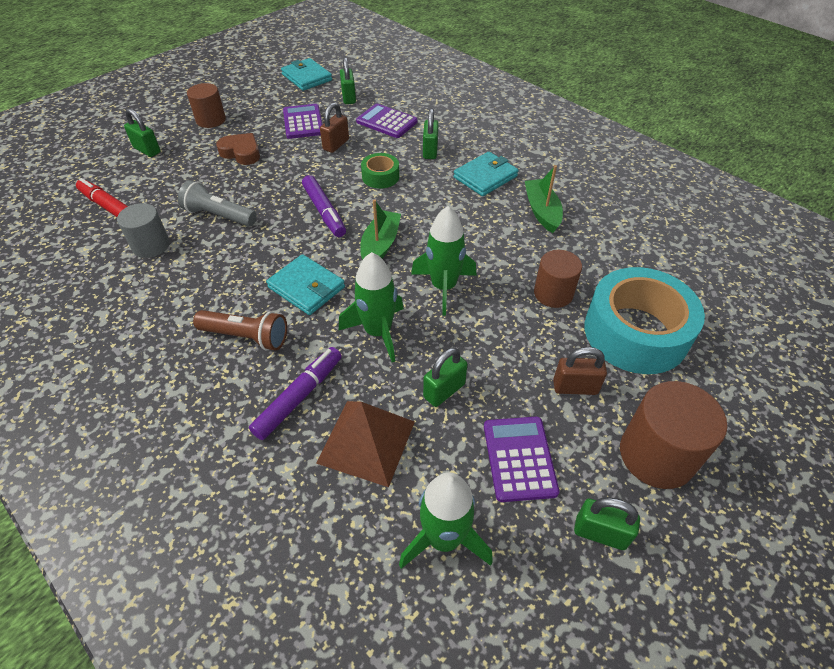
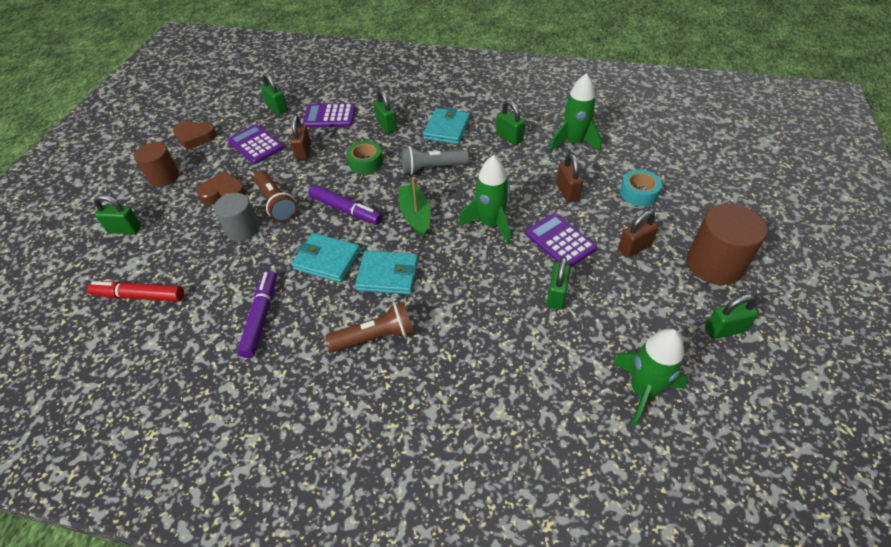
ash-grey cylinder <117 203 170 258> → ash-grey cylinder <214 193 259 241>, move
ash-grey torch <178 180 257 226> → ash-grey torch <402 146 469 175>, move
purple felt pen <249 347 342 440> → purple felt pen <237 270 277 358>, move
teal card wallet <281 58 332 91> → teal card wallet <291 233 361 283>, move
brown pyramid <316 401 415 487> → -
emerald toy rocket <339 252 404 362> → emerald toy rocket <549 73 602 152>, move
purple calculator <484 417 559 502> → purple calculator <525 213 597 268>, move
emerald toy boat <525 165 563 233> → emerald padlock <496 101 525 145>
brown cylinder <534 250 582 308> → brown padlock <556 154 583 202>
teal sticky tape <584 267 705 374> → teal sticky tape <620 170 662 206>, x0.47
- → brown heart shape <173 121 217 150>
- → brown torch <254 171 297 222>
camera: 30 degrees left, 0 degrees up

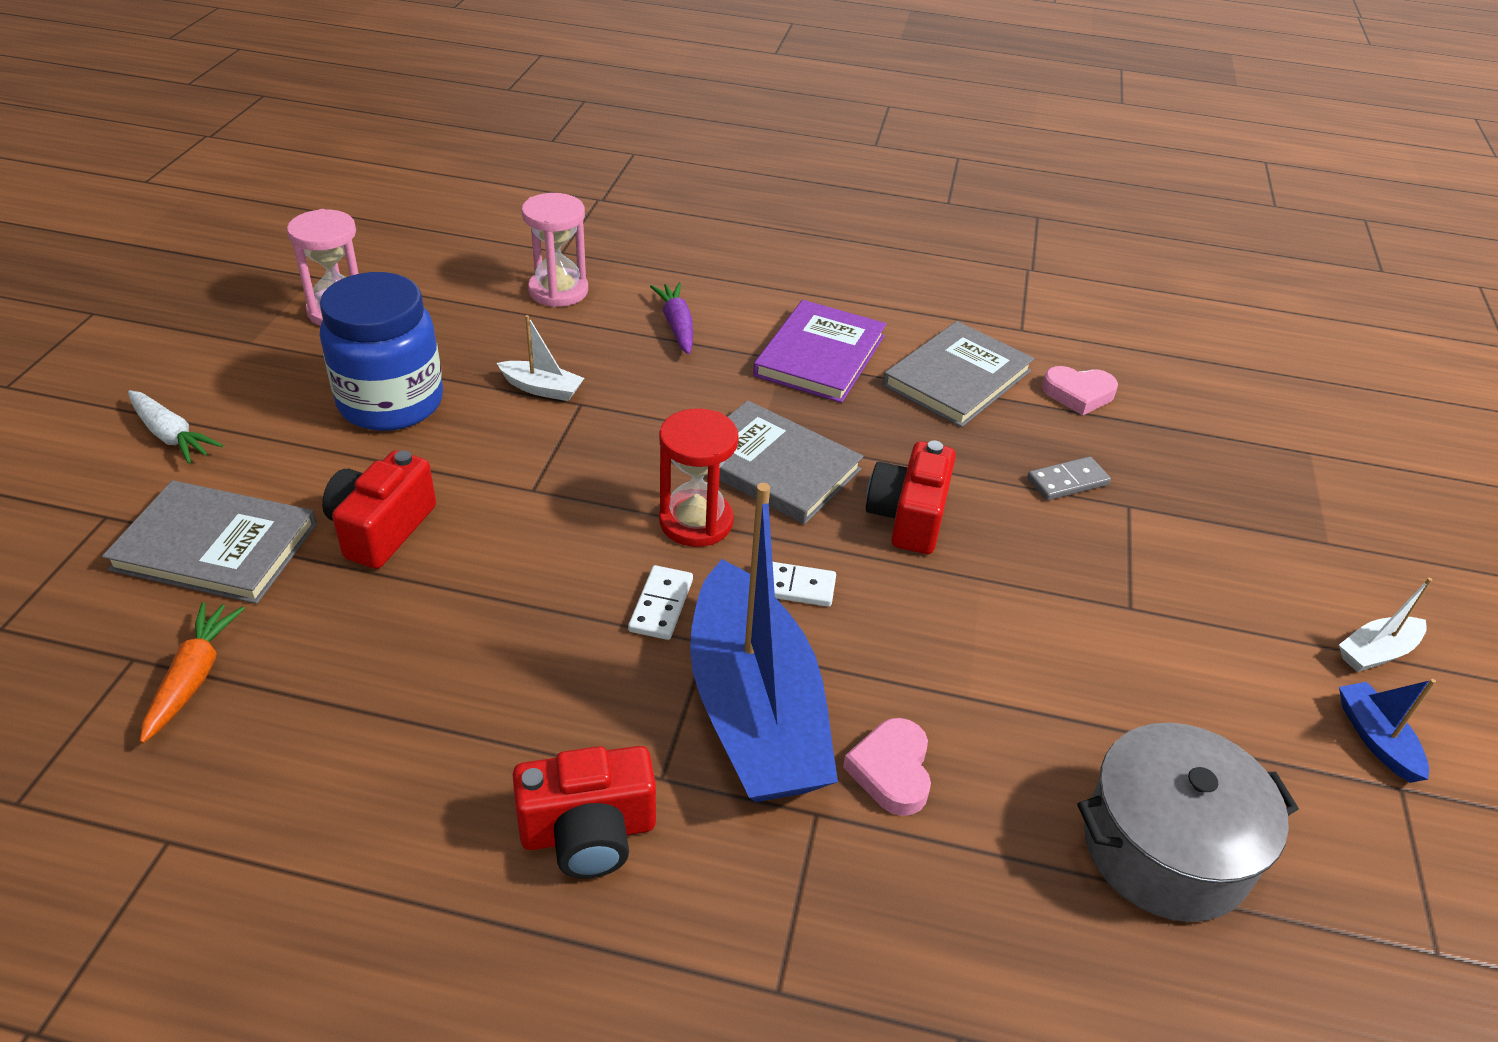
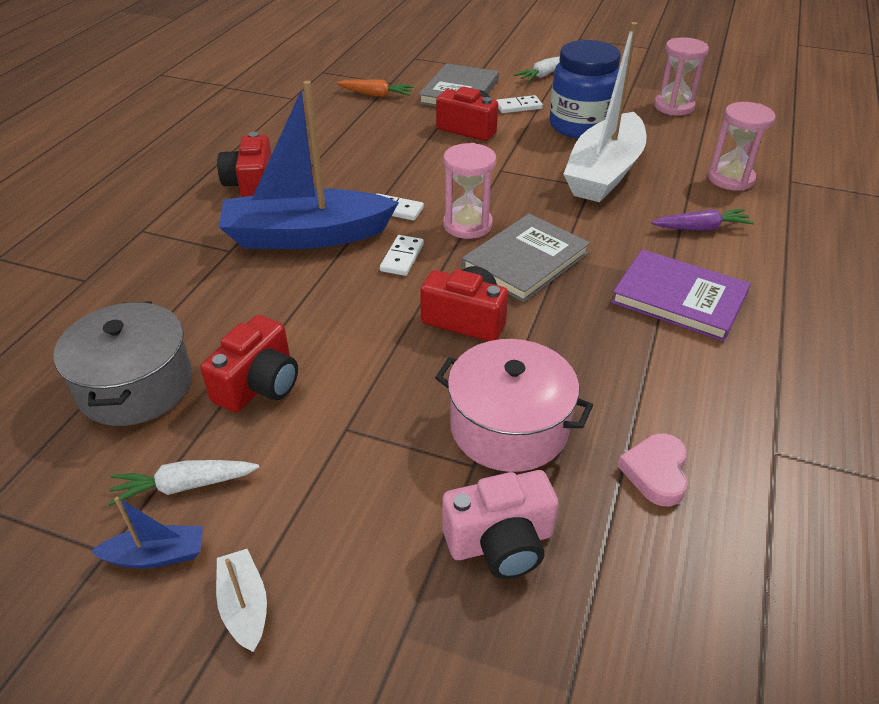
white toy boat <497 315 584 401> → white toy boat <564 22 646 202>, x2.47
red hourglass <659 408 739 547> → pink hourglass <443 143 496 239>
pink heart shape <843 718 931 816> → -
ash-grey hardcover <883 321 1034 427> → -
ash-grey domino piece <1027 457 1111 500> → pink stockpot <435 339 593 472>
- → white toy carrot <107 460 259 506>
- → red camera <200 315 298 412>
- → pink camera <442 470 559 579>
- → white domino piece <496 95 543 113>
camera: 100 degrees right, 0 degrees up

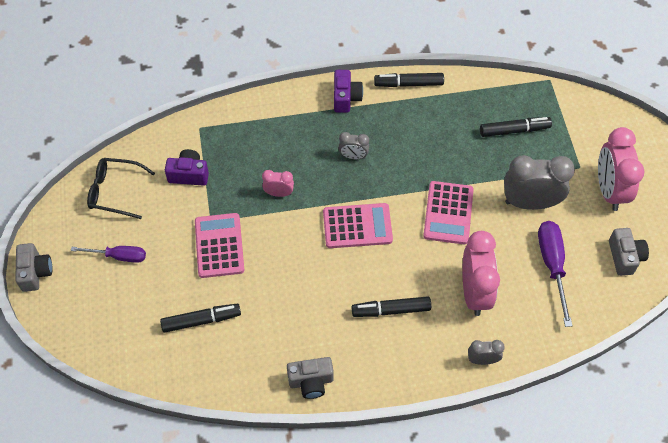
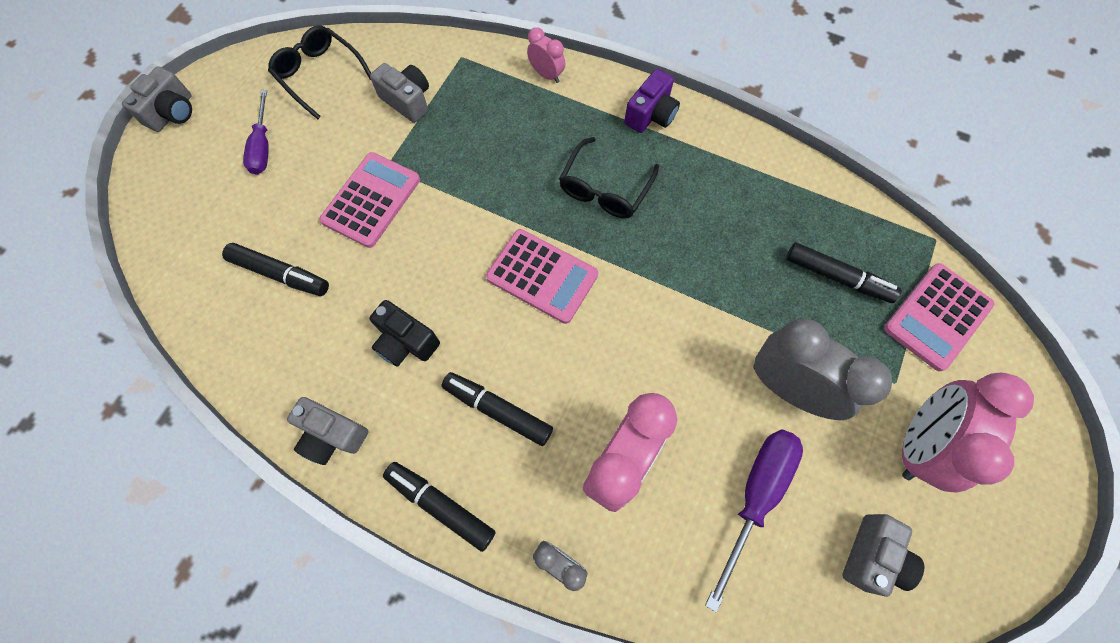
purple hand screwdriver <71 246 146 263> → purple hand screwdriver <243 90 269 175>, 45 degrees clockwise
purple camera <165 149 209 186> → ash-grey camera <370 63 429 123>
pink alarm clock <262 170 294 197> → pink alarm clock <527 27 565 83>, move
ash-grey alarm clock <338 132 369 160> → ebony eyeglasses <559 137 659 218>
ebony felt pen <374 73 444 87> → ebony felt pen <383 462 496 552>, move
pink calculator <423 181 474 244> → pink calculator <884 263 994 371>, move
- → ebony camera <369 300 440 367>
camera: 35 degrees right, 10 degrees up

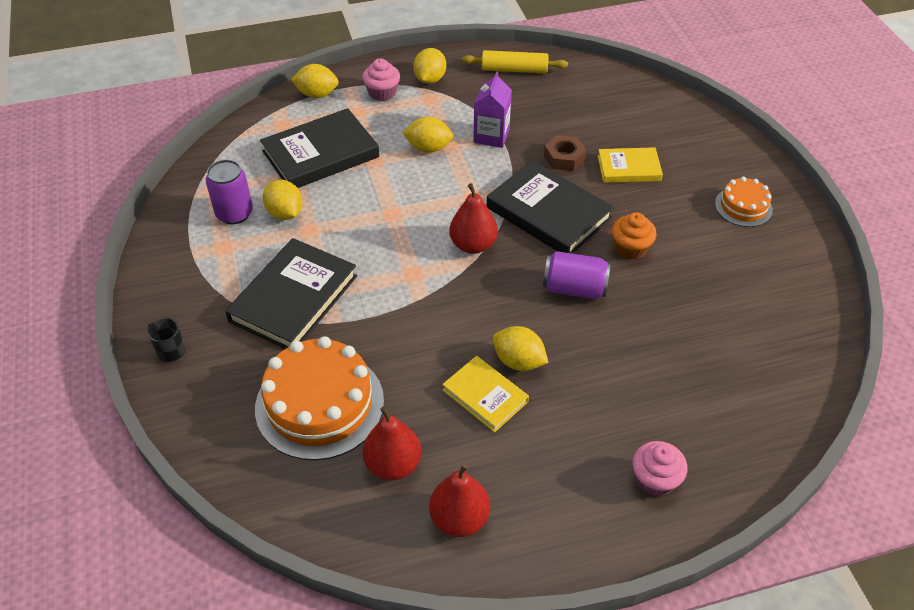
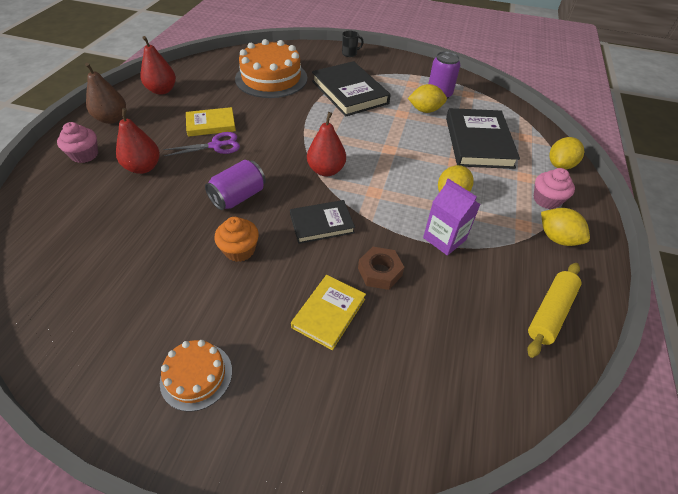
red pear <362 406 421 480> → red pear <116 108 160 174>, move
ebony hardcover <487 160 614 254> → ebony hardcover <290 200 355 244>, x0.59
bright yellow lemon <493 326 548 371> → purple pair of scissors <163 132 240 156>
- → brown pear <85 63 126 124>
camera: 120 degrees right, 0 degrees up

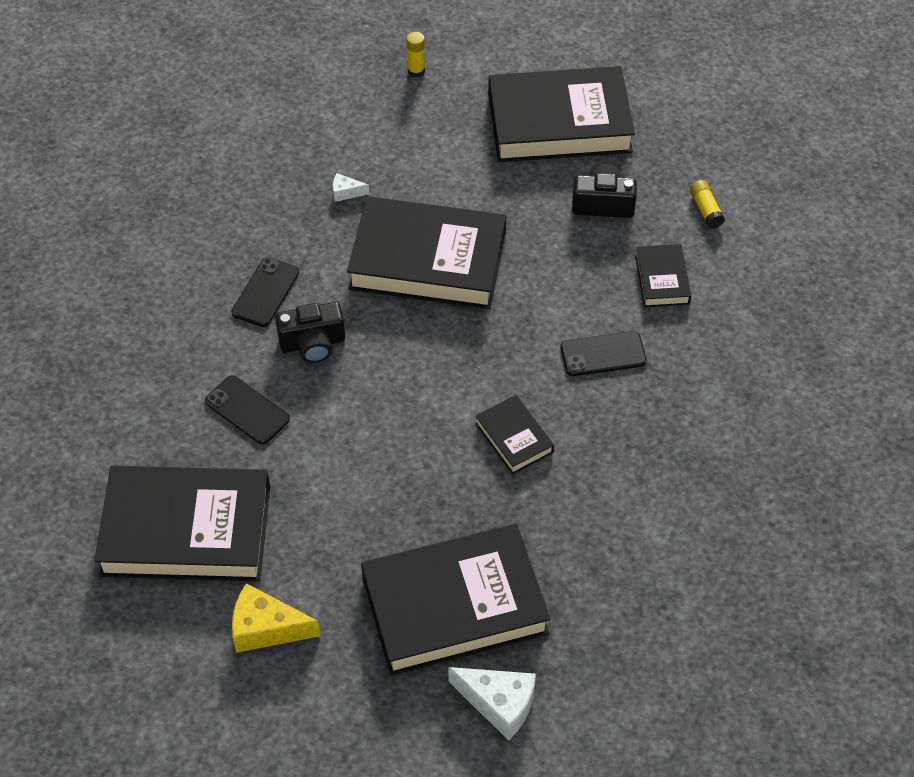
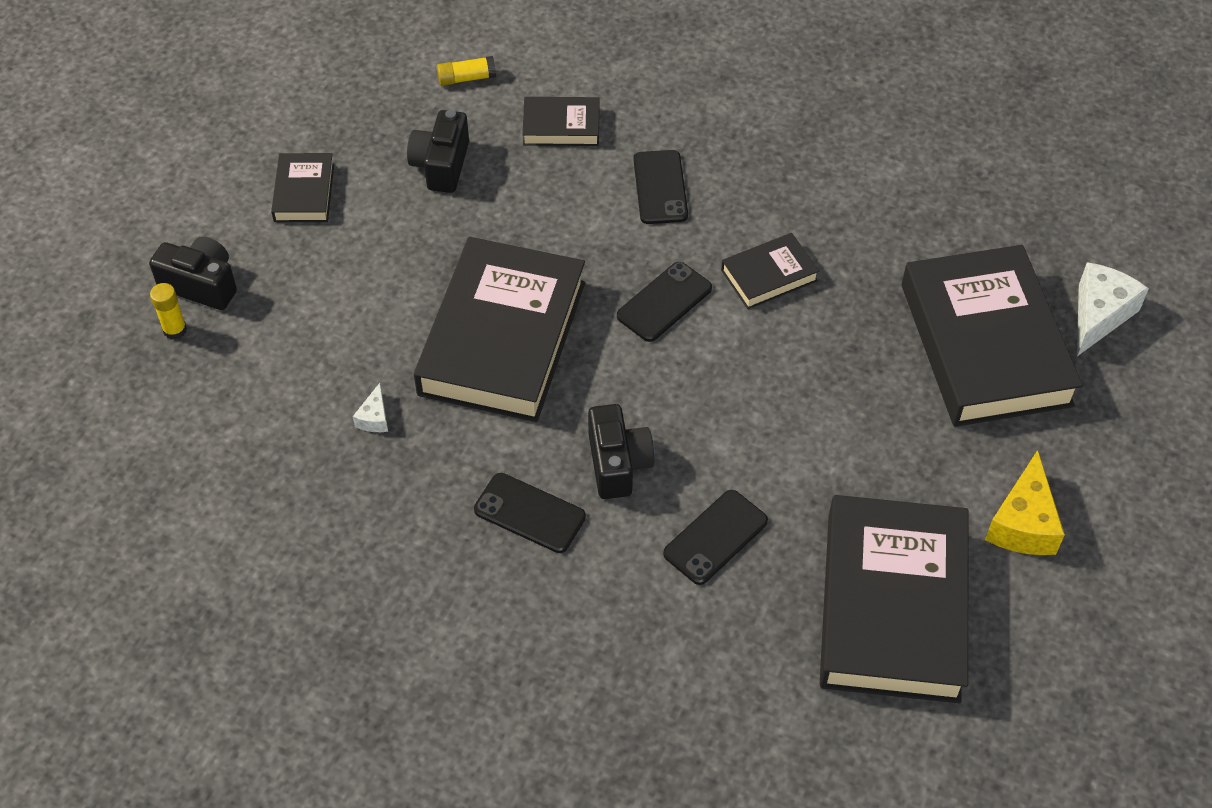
ebony hardcover <488 66 635 162> → ebony hardcover <271 153 334 222>, x0.46
- → ebony camera <149 236 237 310>
- → ebony phone <617 262 712 342>
camera: 85 degrees left, 0 degrees up

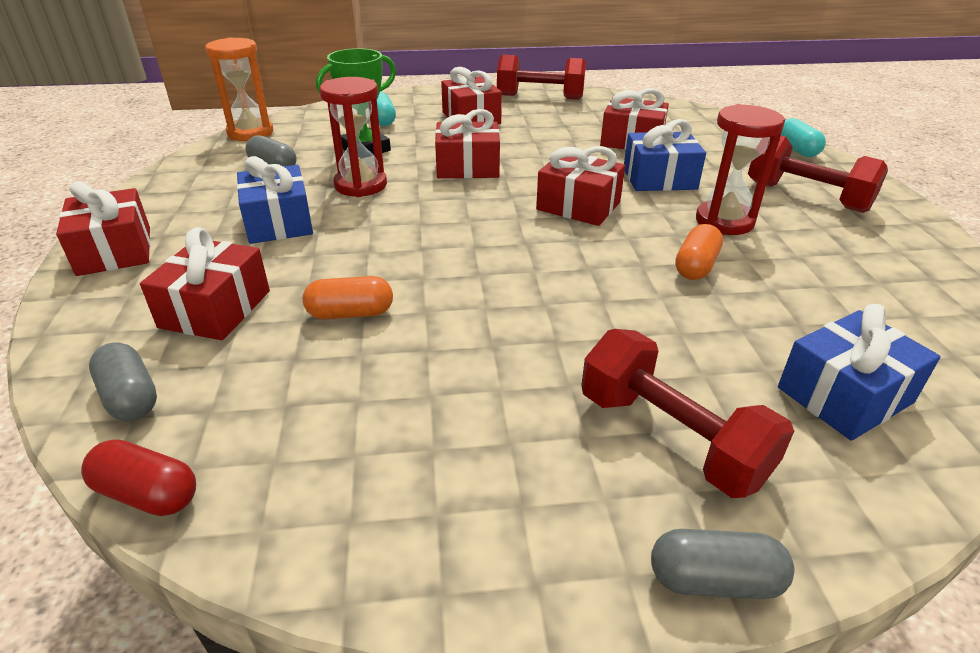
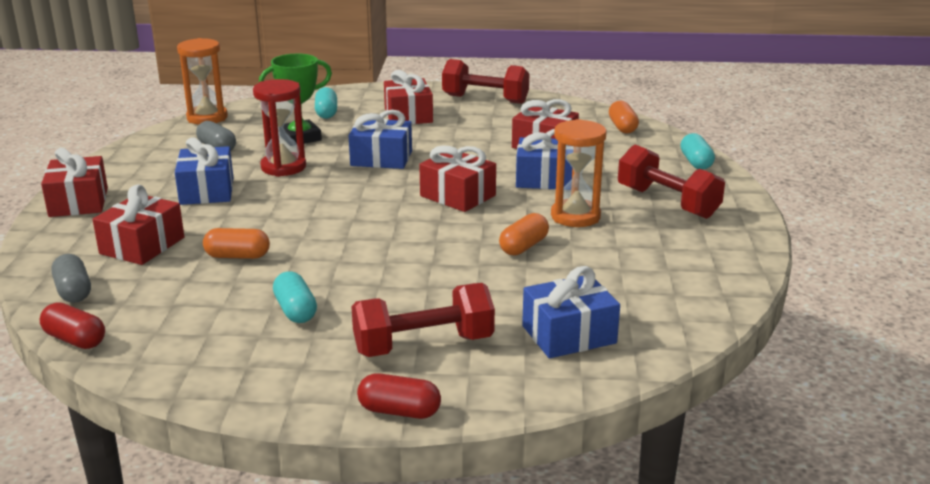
red gift <435 109 500 178> → cobalt gift <349 110 412 169>
red hand weight <581 329 794 498> → red hand weight <351 283 495 357>, 75 degrees counterclockwise
ash-grey pill <651 529 794 599> → red pill <357 373 441 419>
red hourglass <696 104 785 235> → orange hourglass <551 119 607 227>
- → teal pill <273 271 317 323>
- → orange pill <609 101 639 134>
camera: 10 degrees right, 10 degrees down

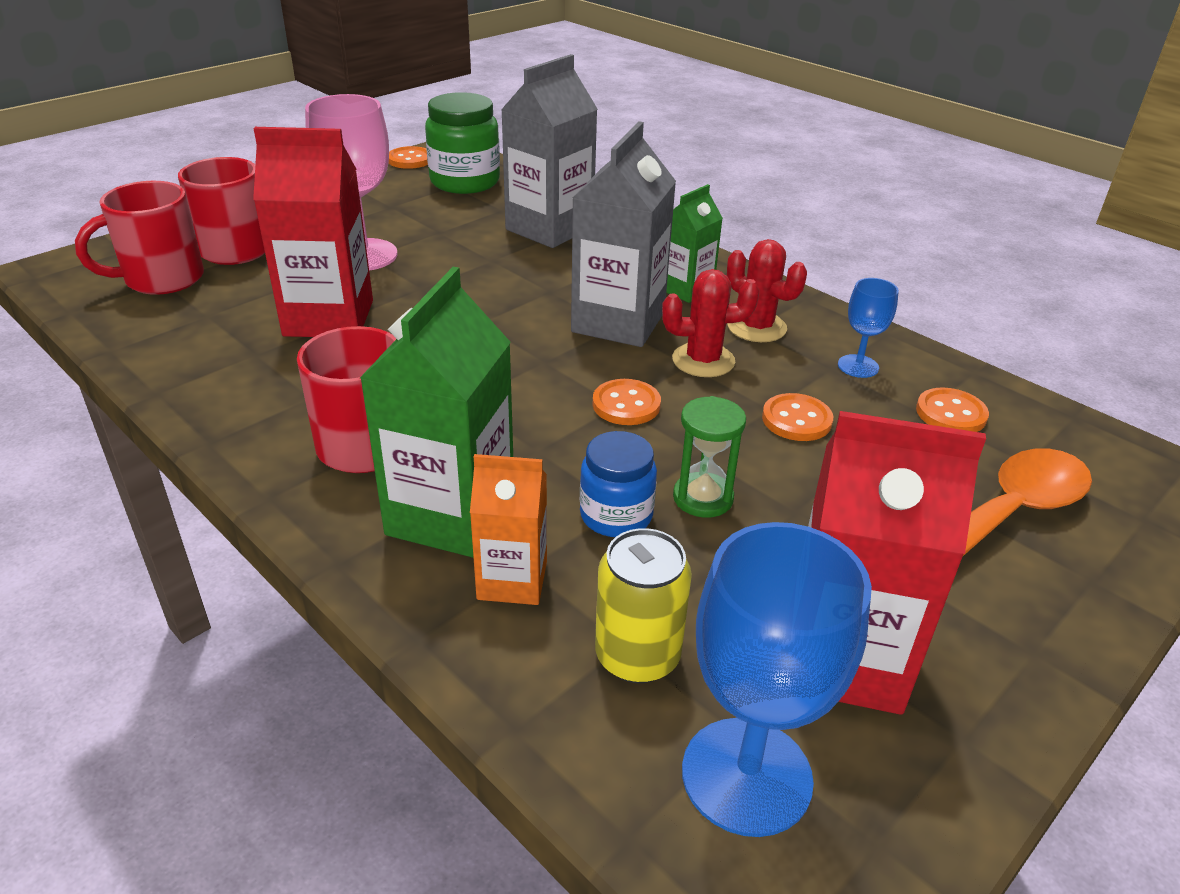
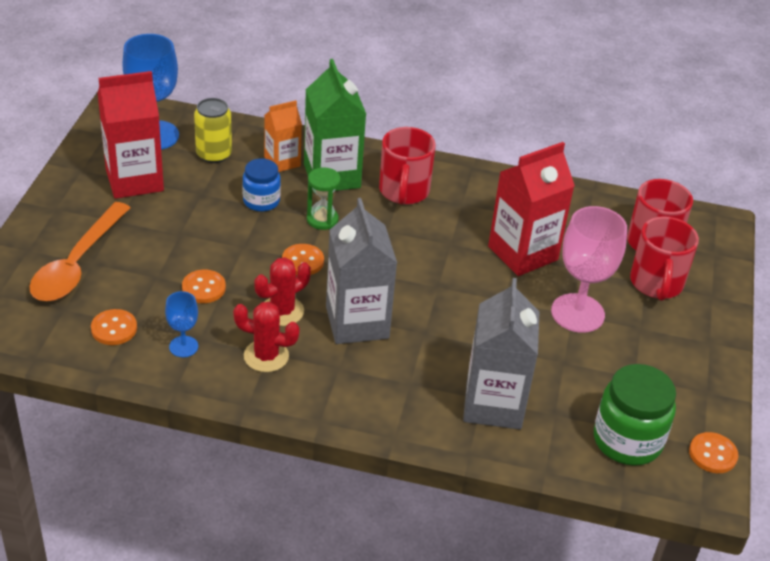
emerald milk carton <666 184 723 303> → -
emerald hourglass <673 396 746 518> → emerald hourglass <307 168 341 230>, move
camera: 145 degrees right, 5 degrees up

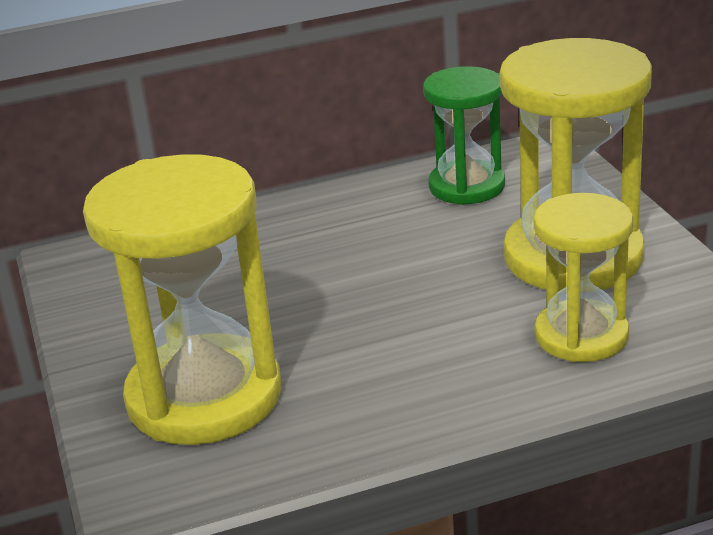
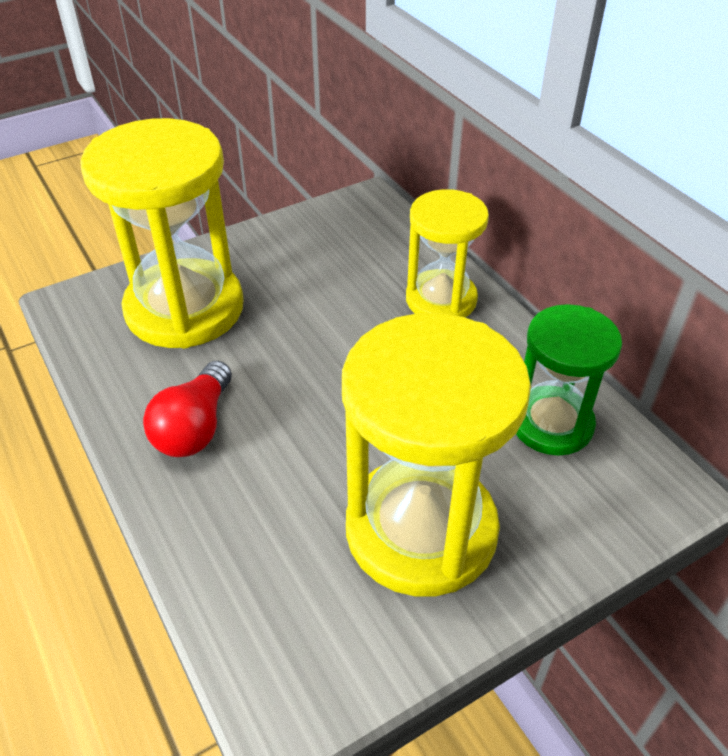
bright yellow hourglass <534 193 633 362> → bright yellow hourglass <406 189 489 318>, move
- → red bulb <143 361 232 457>
camera: 75 degrees right, 15 degrees up

